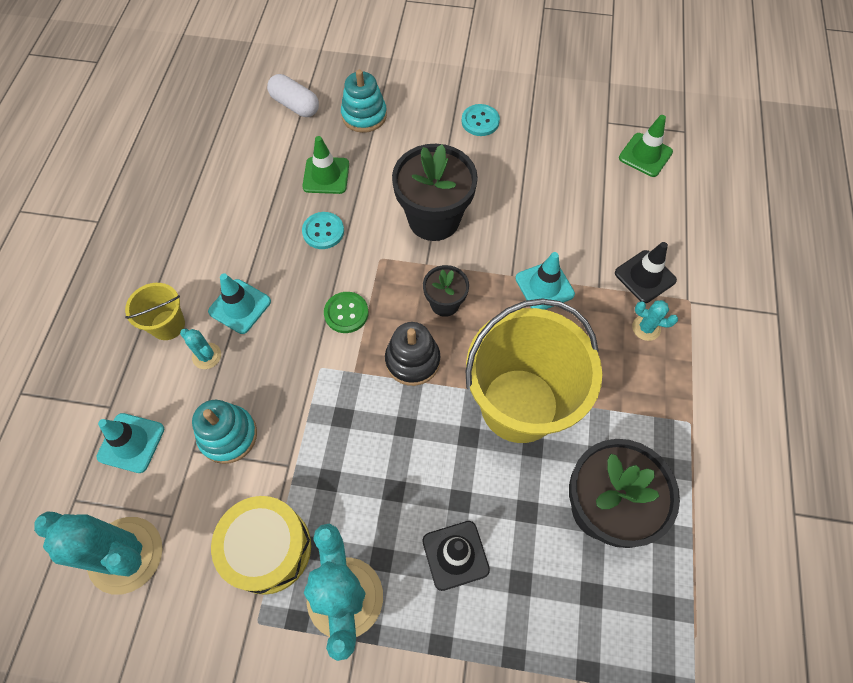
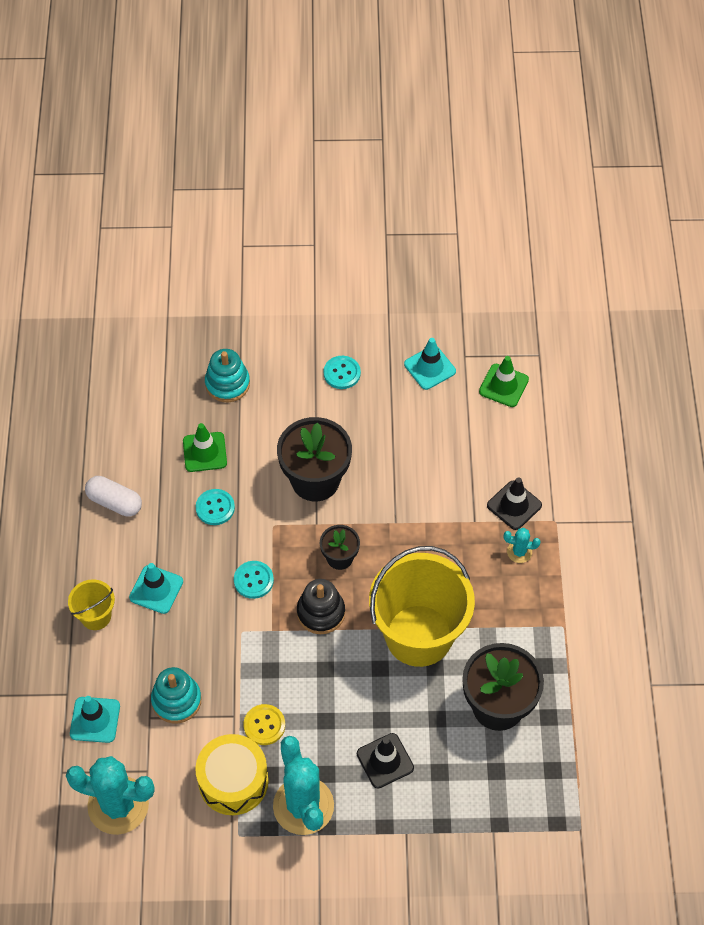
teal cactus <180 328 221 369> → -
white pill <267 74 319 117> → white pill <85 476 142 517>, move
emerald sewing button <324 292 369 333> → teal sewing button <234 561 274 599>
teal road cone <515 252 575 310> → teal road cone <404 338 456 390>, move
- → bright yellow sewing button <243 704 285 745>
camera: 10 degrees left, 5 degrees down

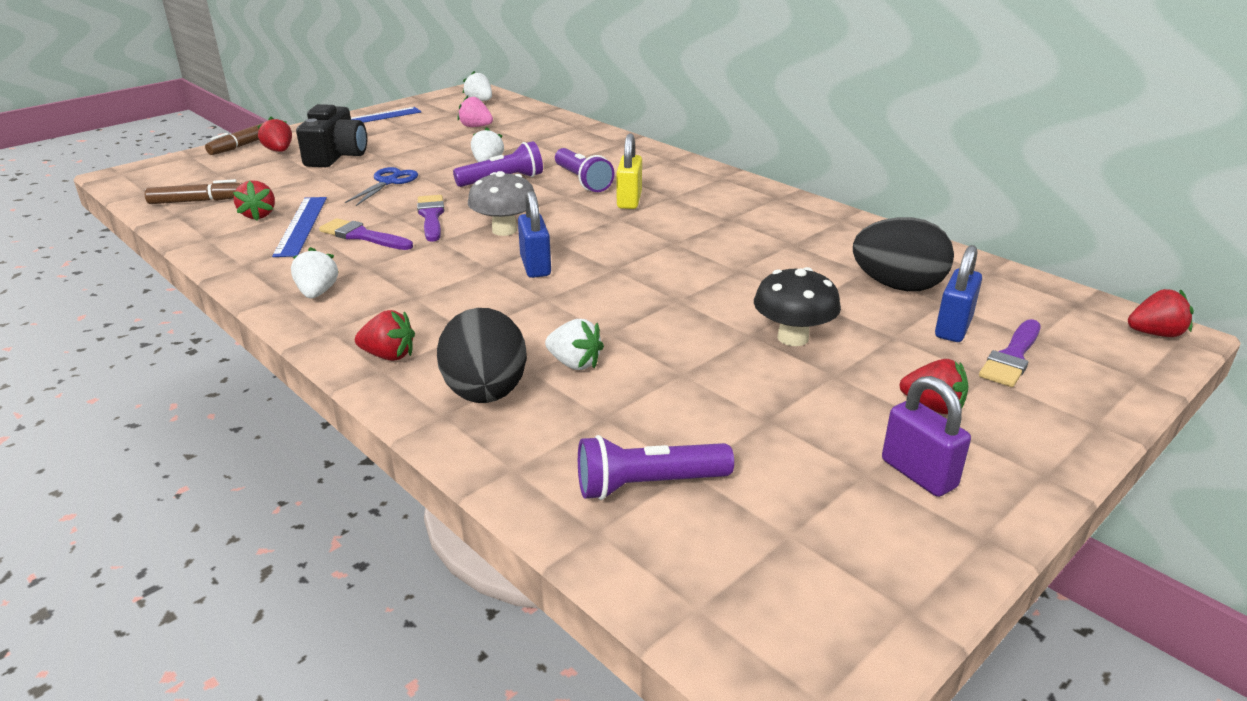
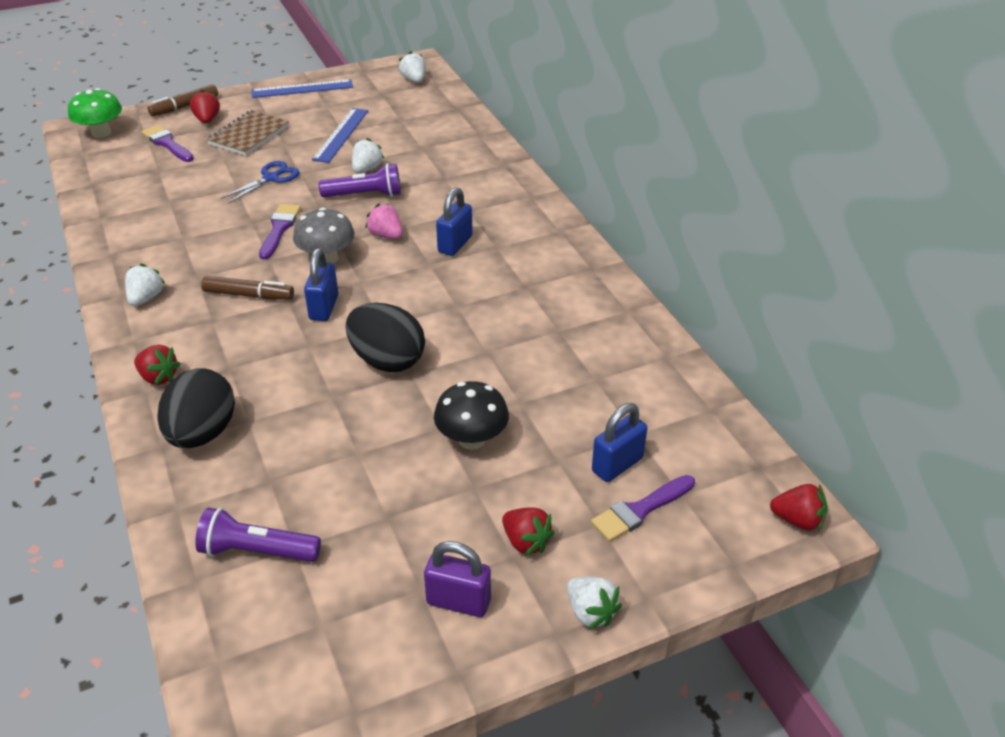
brown felt pen <144 179 242 204> → brown felt pen <201 276 294 300>, move
red berry <233 180 275 220> → -
cobalt measuring stick <272 197 327 257> → cobalt measuring stick <312 108 368 163>, move
ebony camera <296 104 367 167> → brown notepad <207 110 289 156>
purple paintbrush <319 218 413 250> → purple paintbrush <142 125 194 162>, move
pink berry <457 95 493 127> → pink berry <365 203 403 239>, move
white berry <545 319 604 370> → white berry <567 577 622 630>, move
purple torch <555 148 614 192> → -
bright yellow padlock <617 133 642 209> → cobalt padlock <436 187 473 256>
ebony egg <853 217 954 291> → ebony egg <345 303 425 372>, move
purple padlock <882 376 971 497> → purple padlock <424 541 491 617>, 60 degrees counterclockwise
- → emerald fungus <68 88 122 138>
camera: 20 degrees right, 10 degrees up

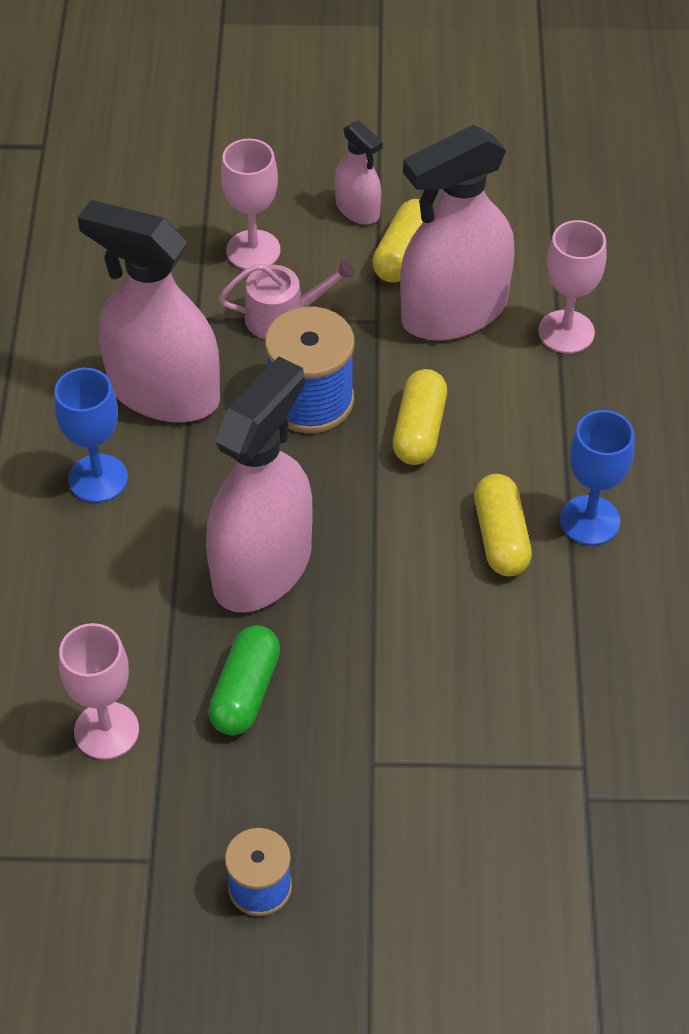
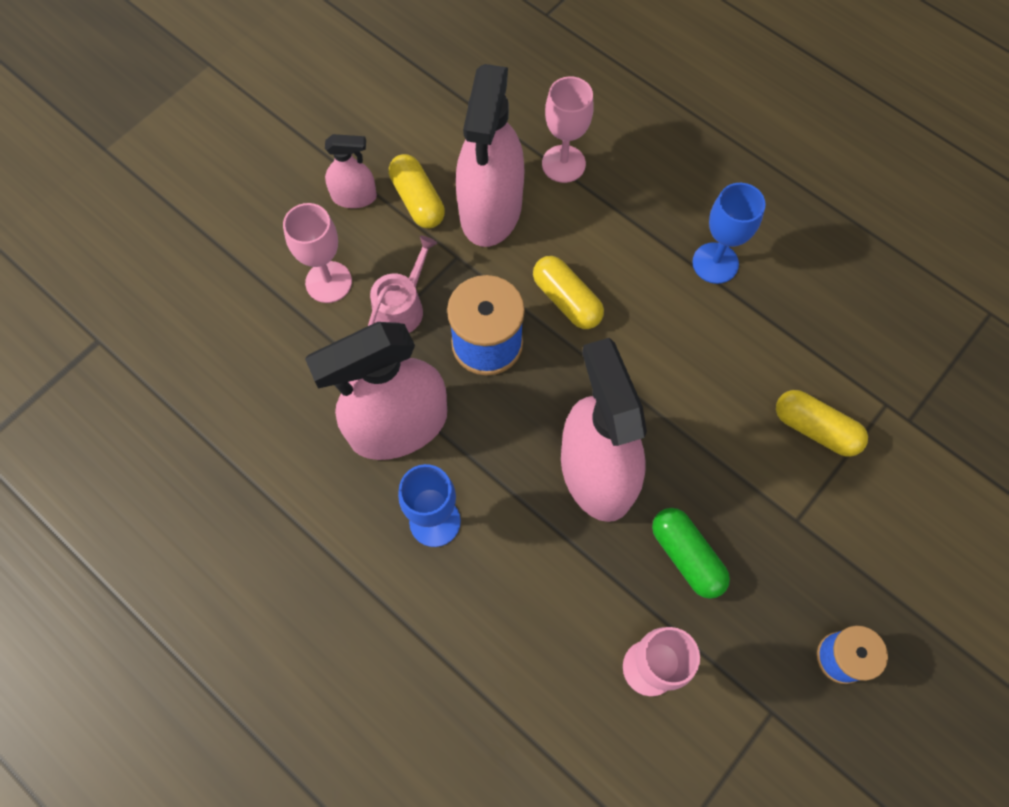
bright yellow pill <474 474 532 576> → bright yellow pill <776 390 868 457>, move
camera: 50 degrees left, 15 degrees up

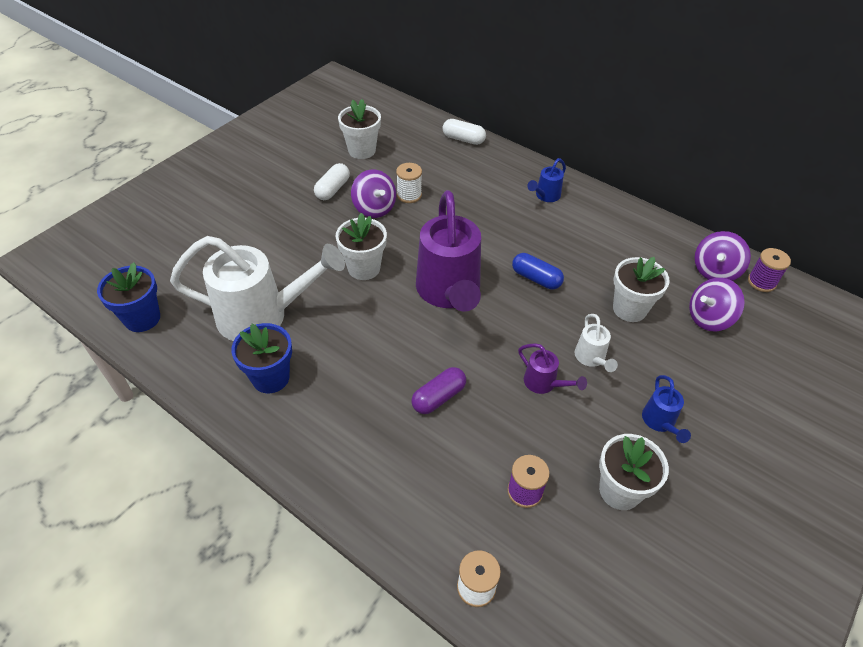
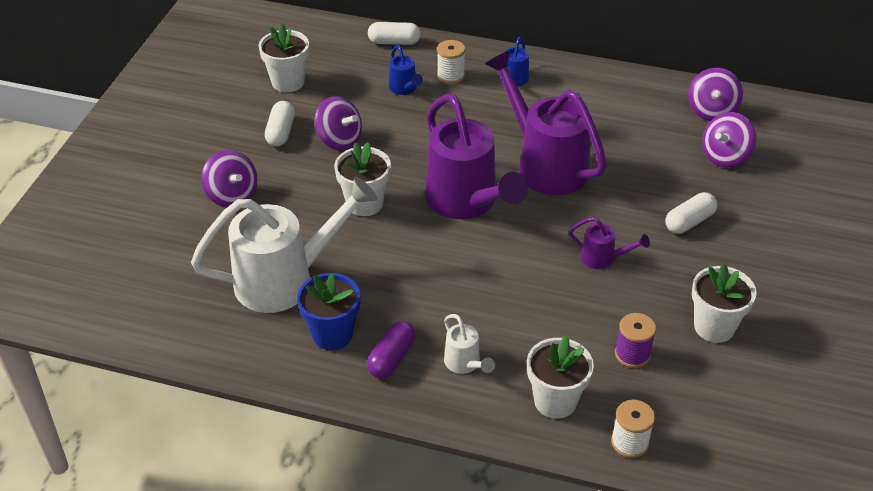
cobalt potted plant <97 263 160 332> → -
white bobbin <396 163 422 203> → white bobbin <437 40 465 84>, move
purple pill <411 367 466 414> → purple pill <367 321 416 378>, move
cobalt pill <512 253 564 289> → purple watering pot <485 50 607 196>
white watering pot <575 314 618 372> → white watering pot <444 314 495 374>, move
white potted plant <613 257 670 322> → white potted plant <527 335 594 419>, move
cobalt watering pot <642 375 691 443> → cobalt watering pot <389 45 423 95>, move
purple bobbin <748 248 791 292> → -
- → purple whirligig <201 150 257 207>
- → white pill <665 192 717 234>
camera: 20 degrees left, 5 degrees down

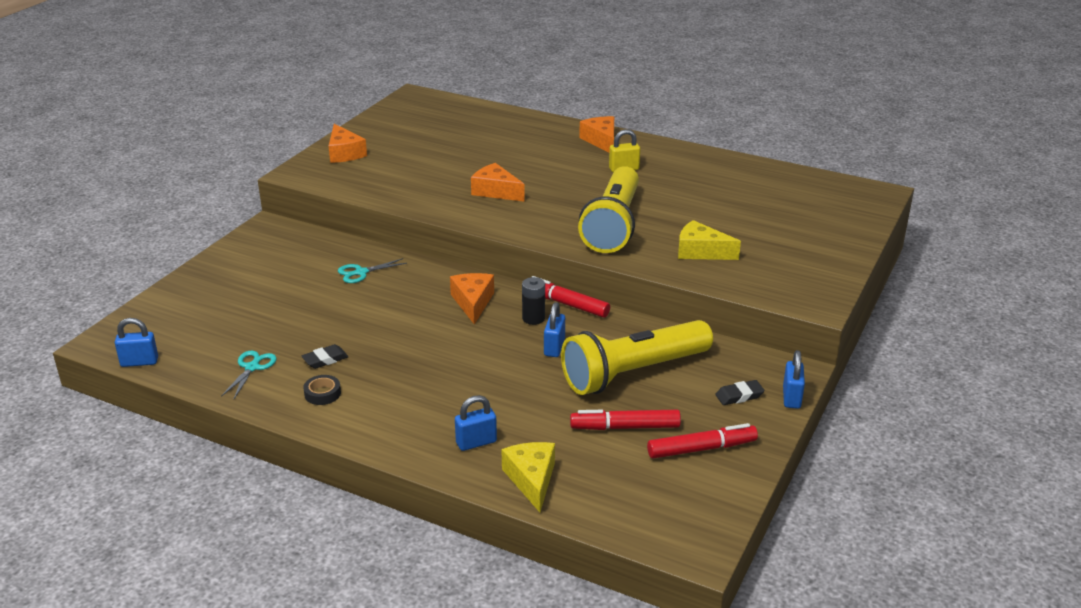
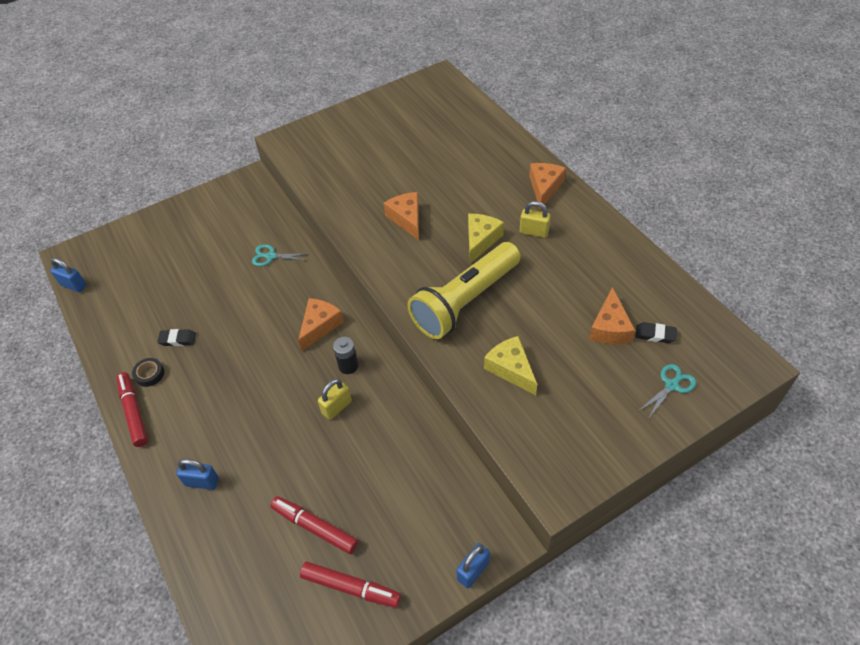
teal pair of scissors <221 351 276 399> → teal pair of scissors <639 364 696 419>, move
orange cheese wedge <328 124 367 163> → orange cheese wedge <589 287 635 344>, move
bright yellow cheese wedge <501 442 555 512> → bright yellow cheese wedge <468 214 504 264>, move
red felt pen <532 276 610 317> → red felt pen <116 372 148 447>, move
cobalt padlock <544 302 565 357> → bright yellow padlock <318 379 352 420>
bright yellow torch <561 320 713 395> → -
ebony pencil eraser <715 380 764 405> → ebony pencil eraser <635 322 677 343>, move
camera: 35 degrees right, 20 degrees up

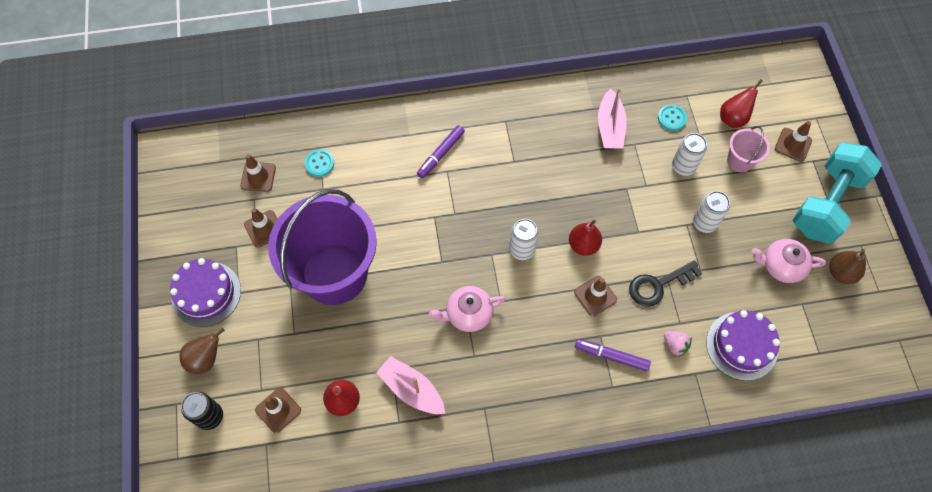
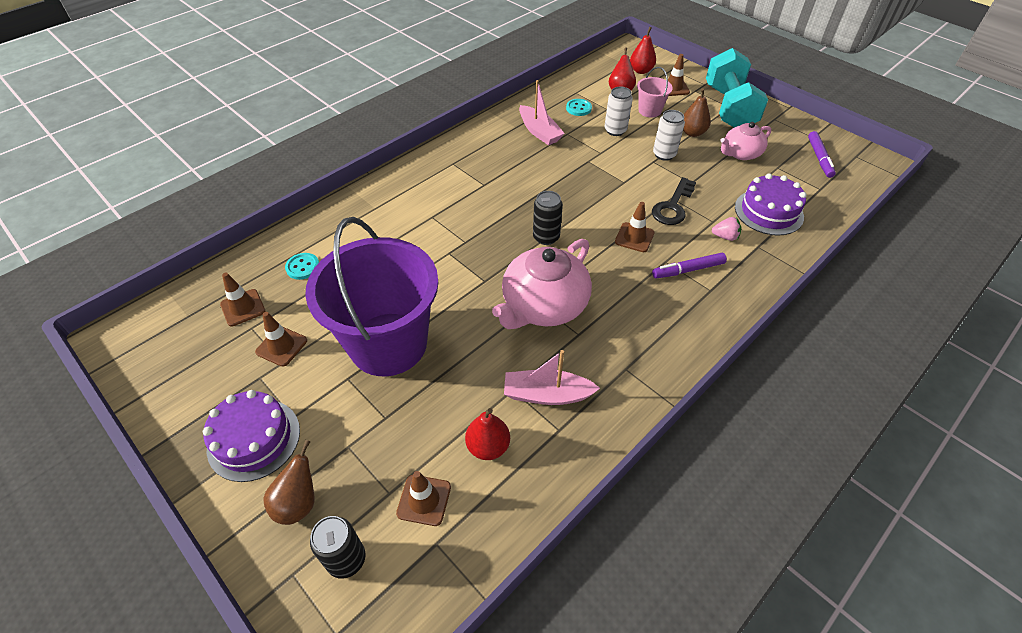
purple felt pen <417 125 465 178> → purple felt pen <808 131 836 178>, move
pink teapot <429 286 506 332> → pink teapot <492 239 592 329>, x1.70
white can <509 219 539 260> → ebony can <533 191 563 245>
red pear <569 220 602 256> → red pear <630 27 656 74>, move
brown pear <829 249 866 284> → brown pear <683 88 711 137>, move
camera: 35 degrees left, 15 degrees down

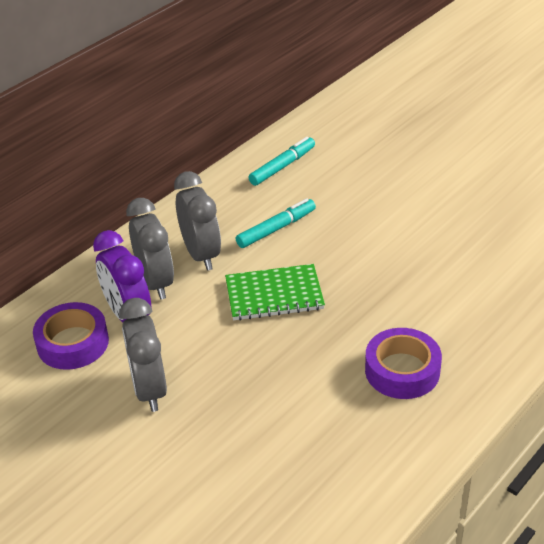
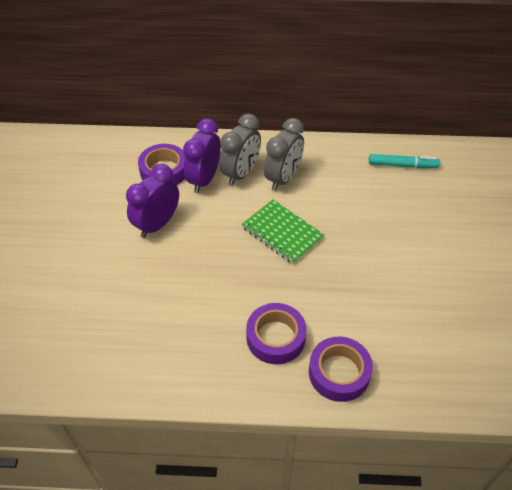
ash-grey alarm clock <119 298 167 412> → purple alarm clock <126 164 179 238>
teal felt pen <236 198 316 248> → -
- → purple sticky tape <309 337 373 402>
camera: 50 degrees right, 10 degrees up

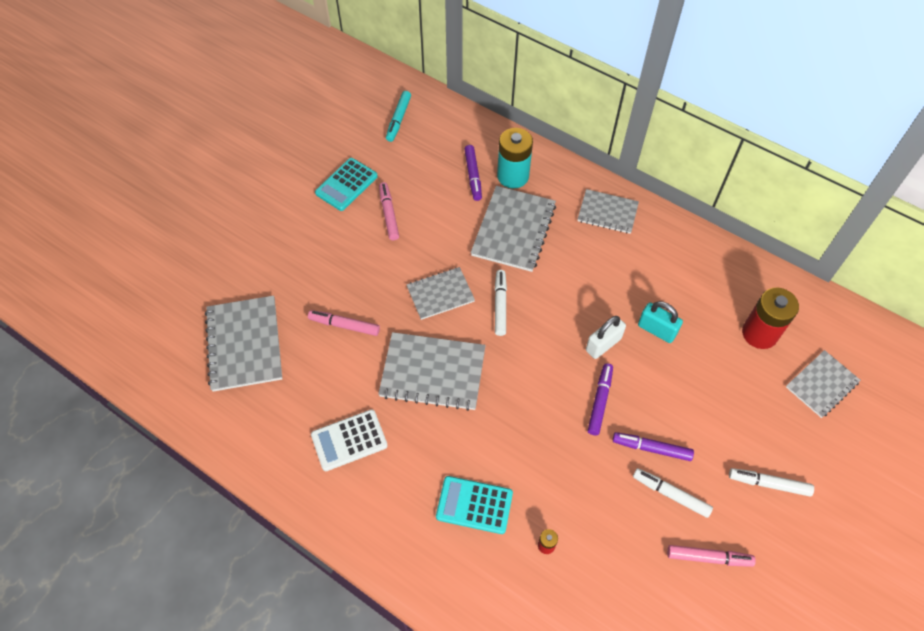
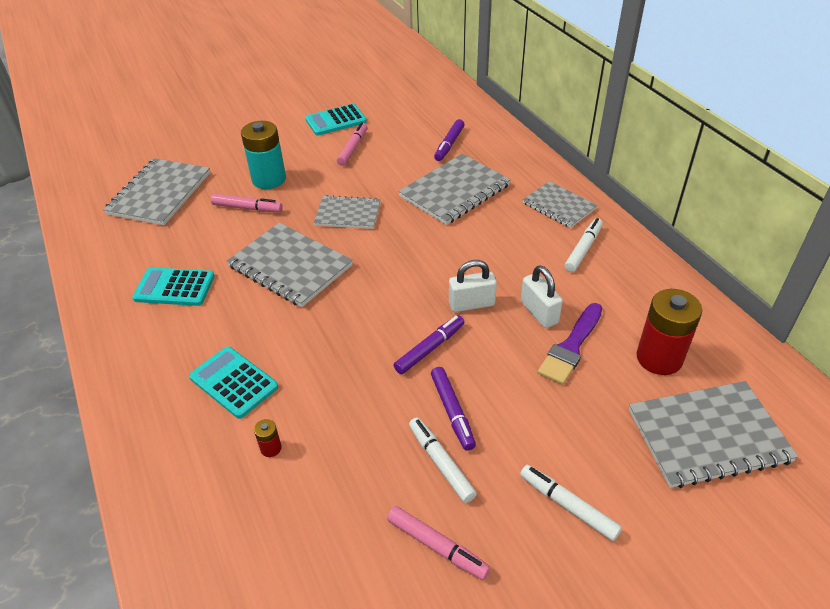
pink felt pen <308 310 380 336> → pink felt pen <211 194 283 212>, 150 degrees clockwise
white calculator <311 409 388 471> → teal calculator <132 267 215 306>
teal felt pen <386 91 411 142> → -
white felt pen <495 270 507 336> → white felt pen <565 218 603 272>, move
teal battery <497 128 533 189> → teal battery <241 121 286 189>, move
purple felt pen <613 432 694 461> → purple felt pen <431 367 476 451>, 150 degrees counterclockwise
teal padlock <638 301 683 343> → white padlock <521 265 563 328>
ash-grey notepad <786 350 860 418> → ash-grey notepad <629 381 798 488>, x1.59
- → purple paintbrush <537 303 603 385>
camera: 30 degrees right, 15 degrees down

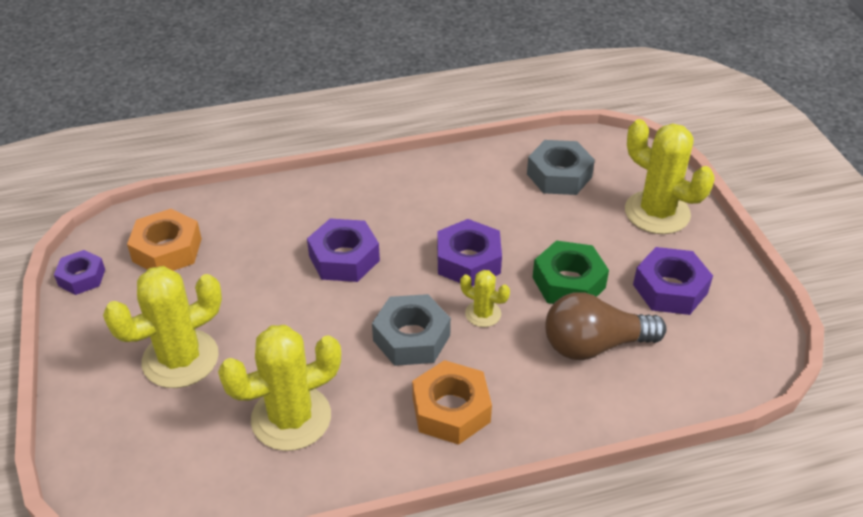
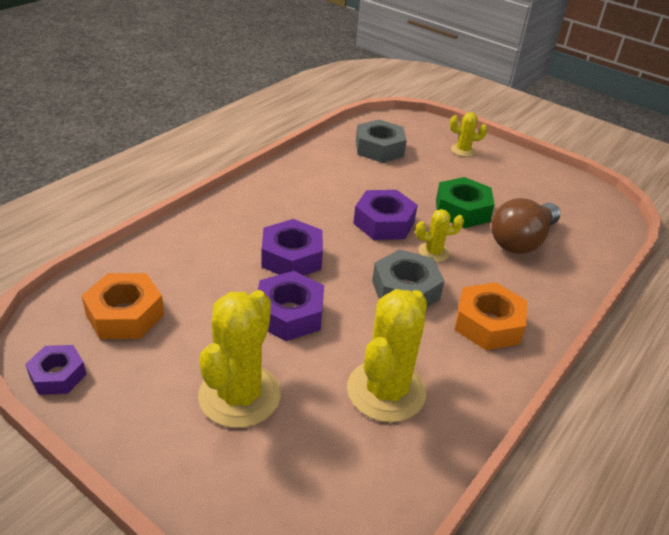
bright yellow cactus <625 119 715 234> → bright yellow cactus <450 112 487 157>, x0.50
purple hexagon nut <633 247 713 315> → purple hexagon nut <258 271 324 341>, move
camera: 40 degrees left, 5 degrees down

